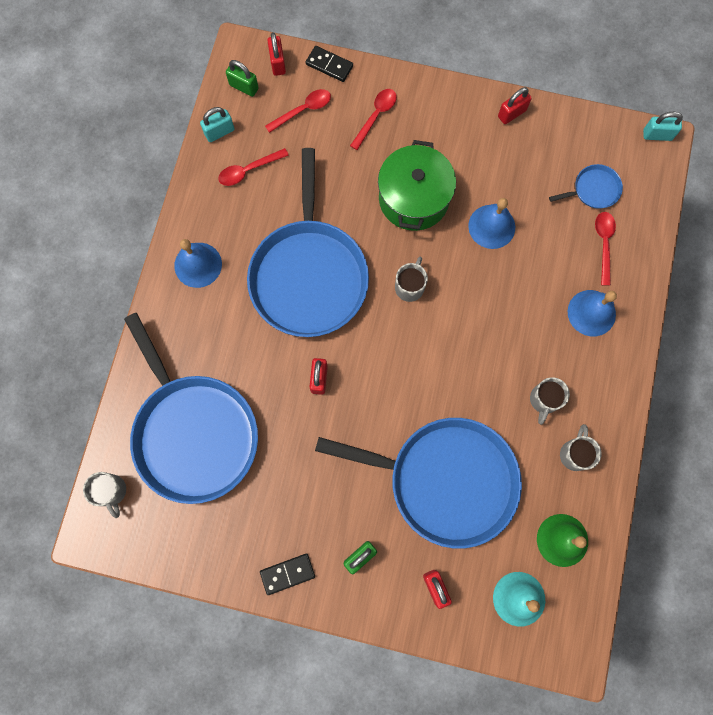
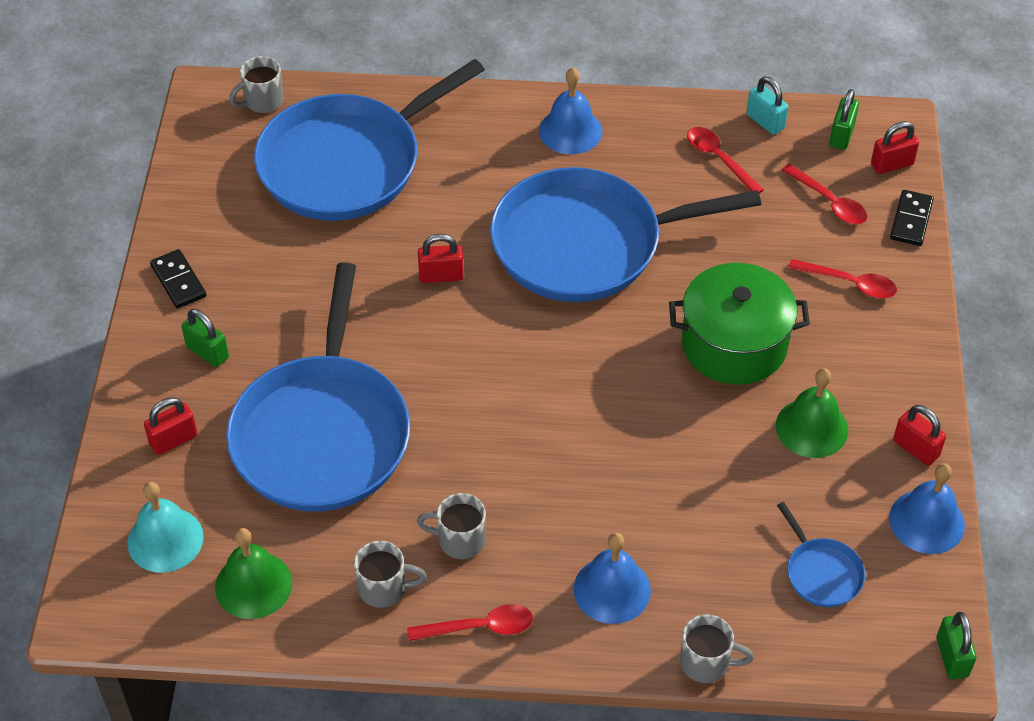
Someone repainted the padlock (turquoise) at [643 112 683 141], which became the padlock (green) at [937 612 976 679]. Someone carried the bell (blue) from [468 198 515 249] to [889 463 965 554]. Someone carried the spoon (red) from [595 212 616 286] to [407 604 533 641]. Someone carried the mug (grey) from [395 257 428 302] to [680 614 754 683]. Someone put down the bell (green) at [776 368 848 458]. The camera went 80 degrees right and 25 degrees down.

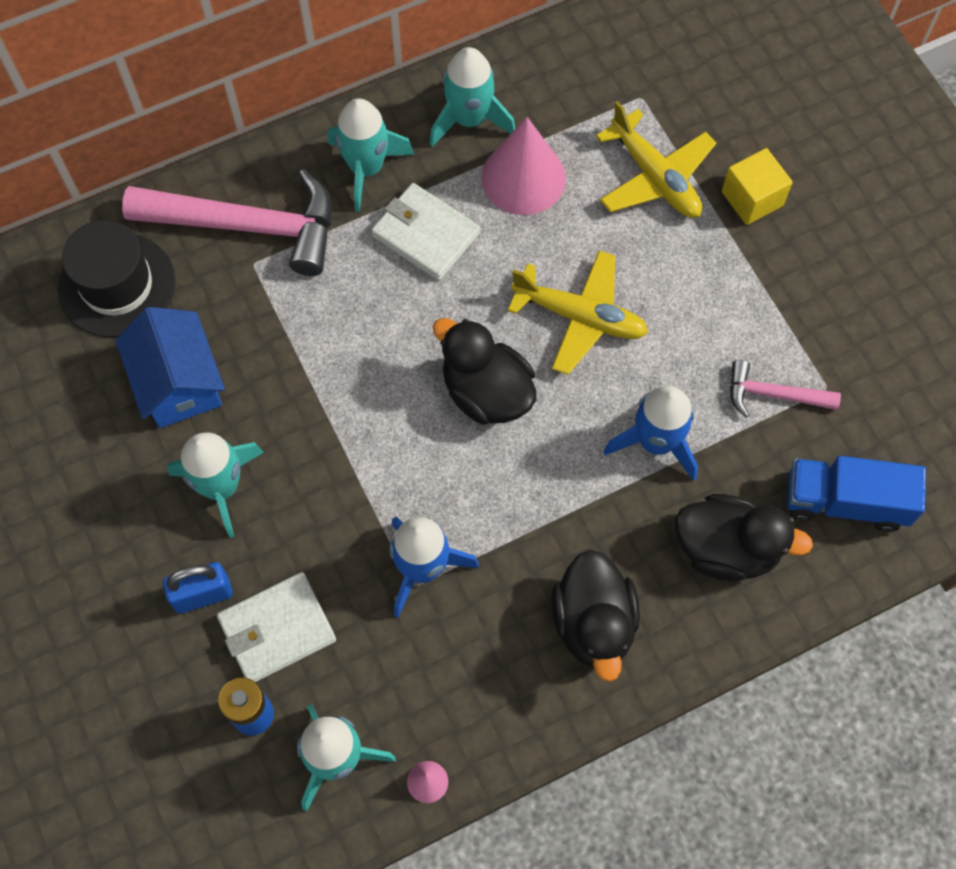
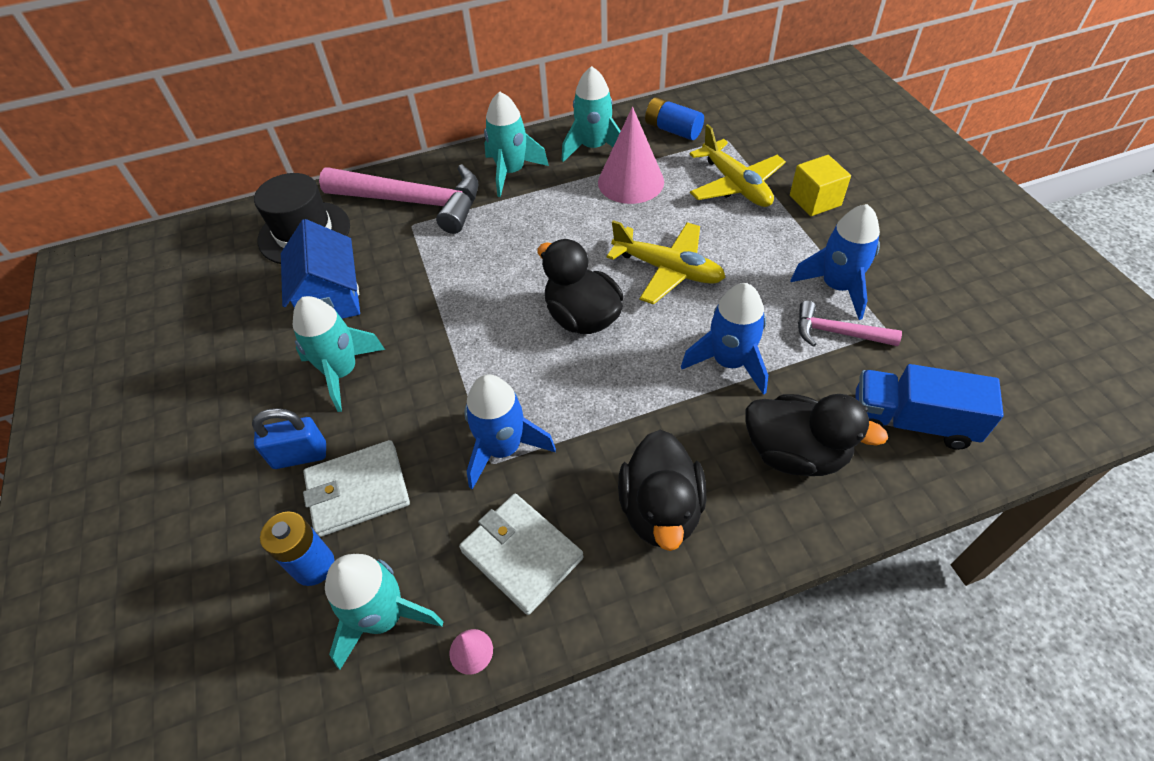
Someone carried the wallet (white) from [371 183 480 281] to [459 494 583 615]. Someone put down the battery (blue) at [645 97 704 140]. Someone put down the rocket (blue) at [791 204 880 320]. The camera went 10 degrees right and 15 degrees down.

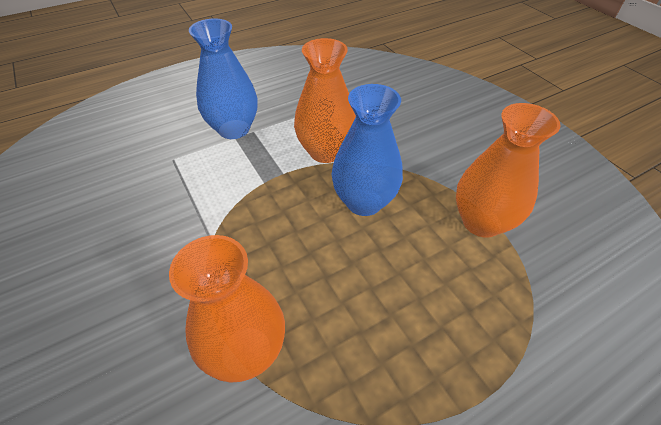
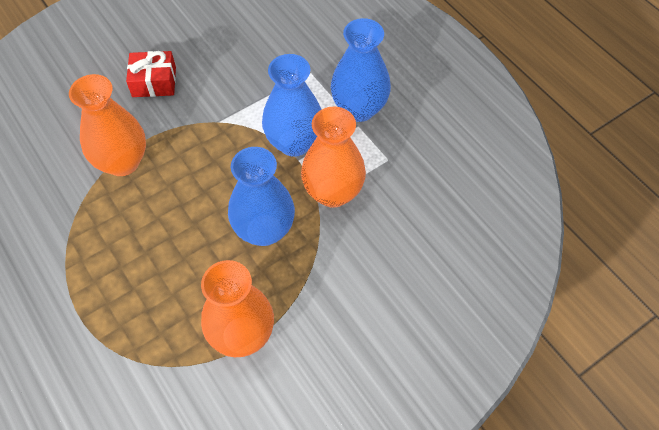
Someone put down the gift (red) at [126 51 176 97]. Someone put down the vase (blue) at [262 54 322 157]. The camera went 85 degrees right and 10 degrees up.

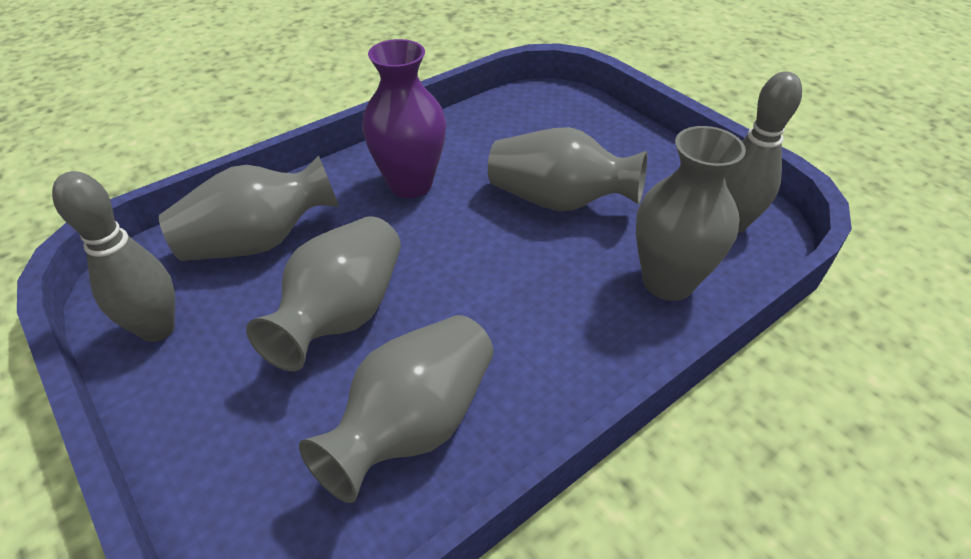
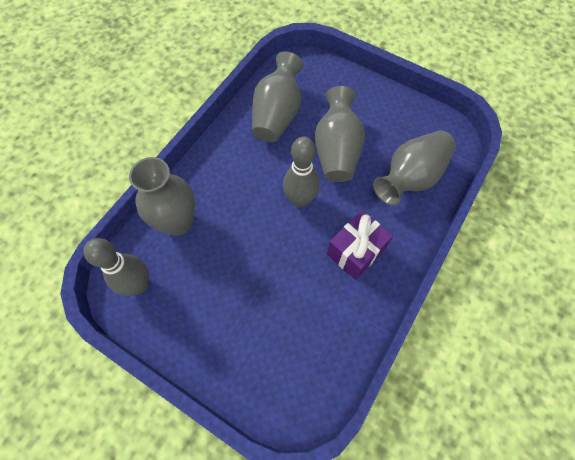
Someone swapped the vase (purple) at [362 39 446 198] for the gift (purple) at [327 210 393 280]. Someone took away the vase (grey) at [488 127 647 211]. Someone carried the bowling pin (grey) from [52 171 175 342] to [283 136 319 208]. The camera went 160 degrees right and 20 degrees up.

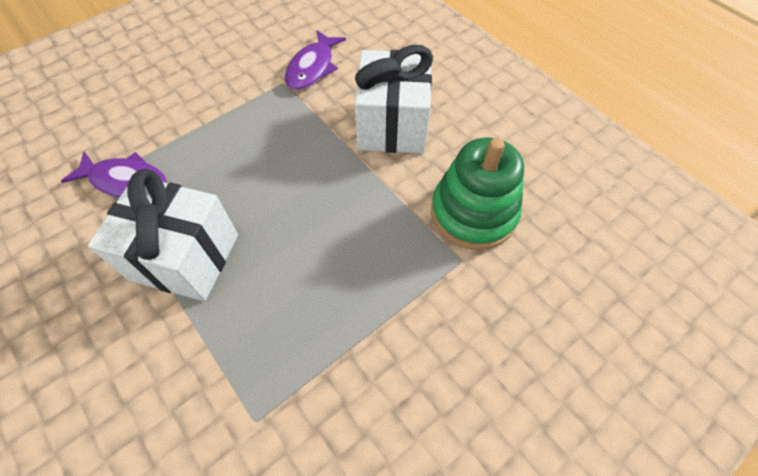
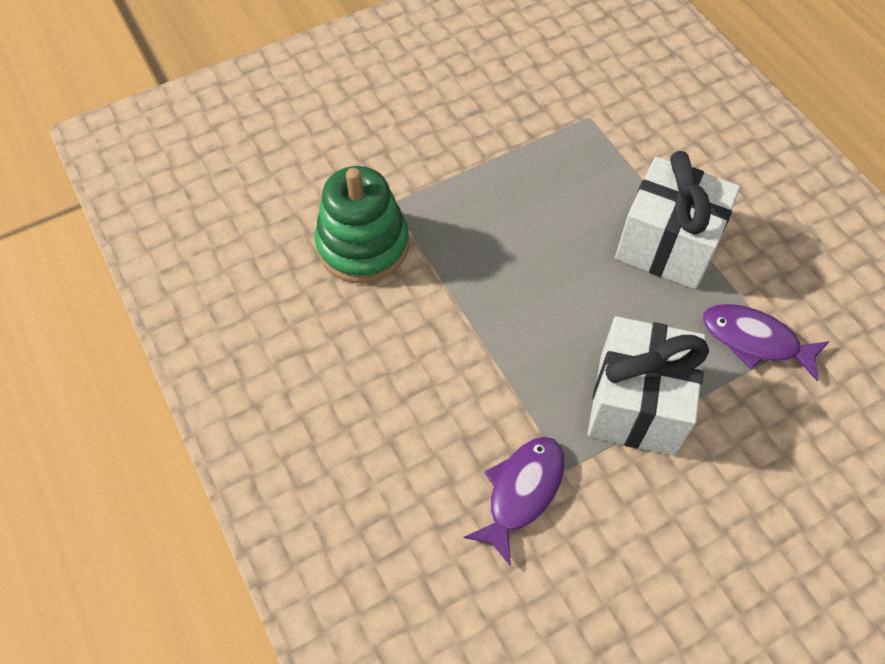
Someone carried the gift (white) from [355 45 433 153] to [588 316 709 455]. The camera went 170 degrees left and 0 degrees up.

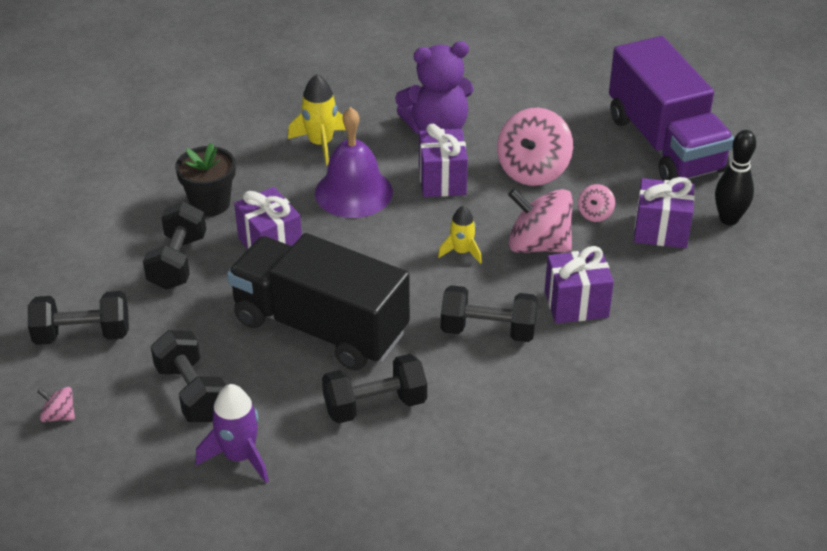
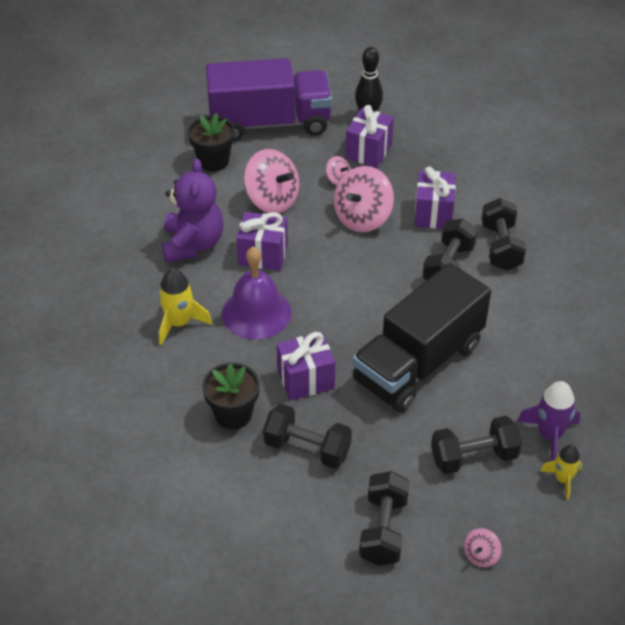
Someone carried the rocket (yellow) from [438 206 482 264] to [540 445 582 500]. Someone carried the dumbbell (black) from [322 354 427 424] to [481 198 526 271]. Someone put down the flower pot (black) at [188 113 235 171]. The camera went 75 degrees left and 5 degrees up.

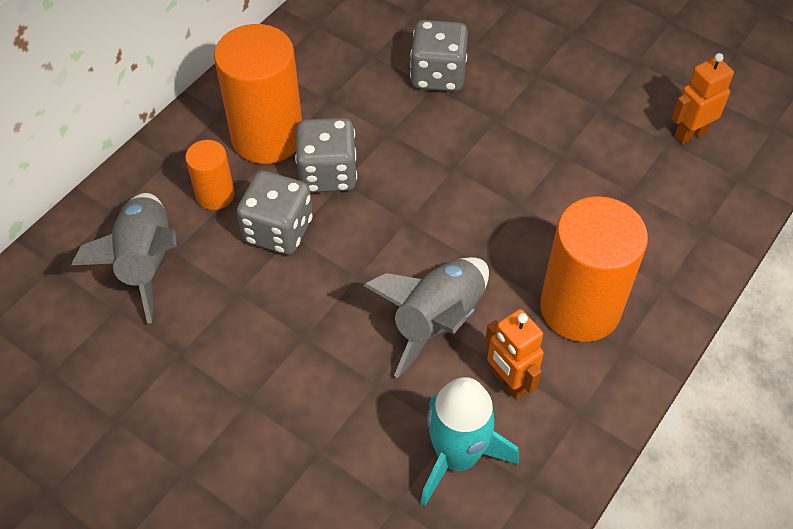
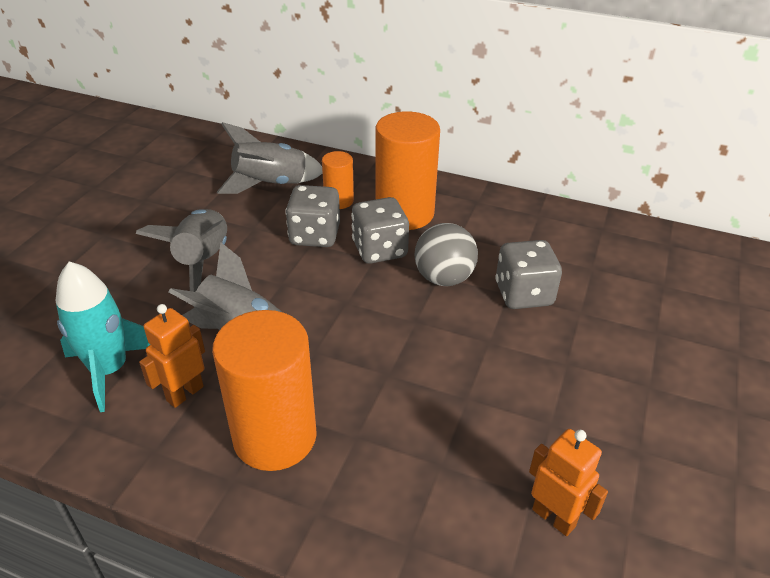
Someone put down the rocket (grey) at [136 209 227 292]. Someone put down the ball (grey) at [415 223 478 286]. The camera went 75 degrees right and 15 degrees down.

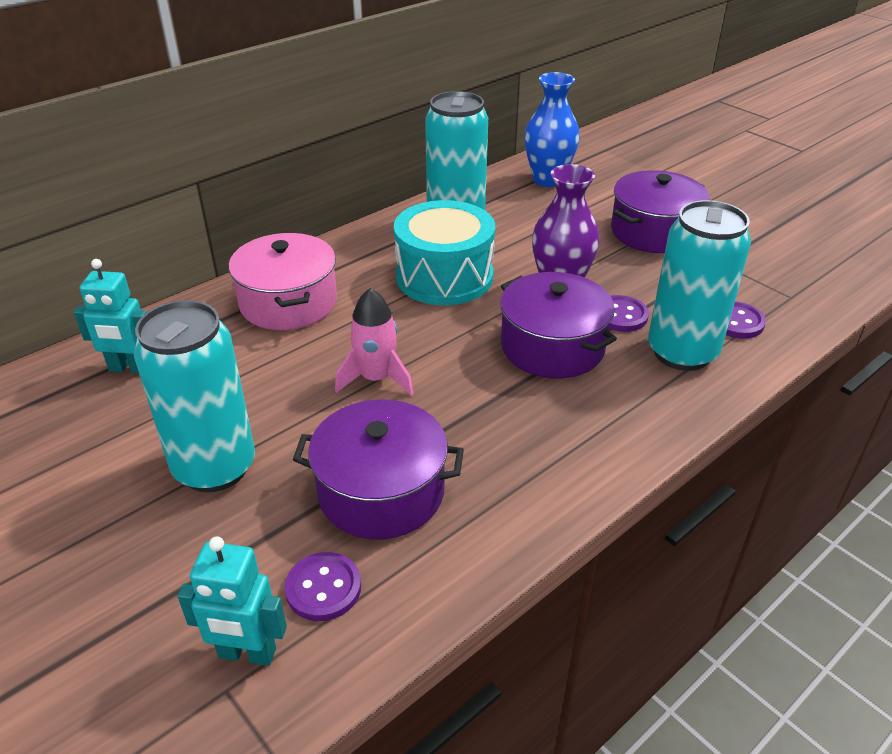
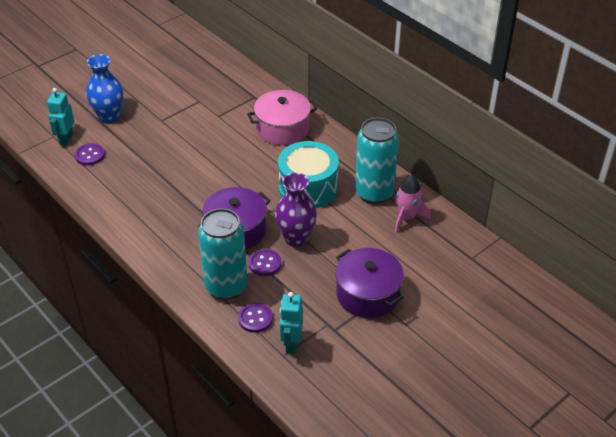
Someone carried the vase (blue) from [524 72 580 187] to [86 54 123 124]. Someone carried the robot (turquoise) from [74 259 147 373] to [280 292 303 354]. Someone carried the rocket (pink) from [335 288 413 396] to [394 174 431 232]. Someone took away the can (turquoise) at [134 300 255 492]. Someone took away the pot (purple) at [293 399 464 539]. The camera went 90 degrees right and 5 degrees up.

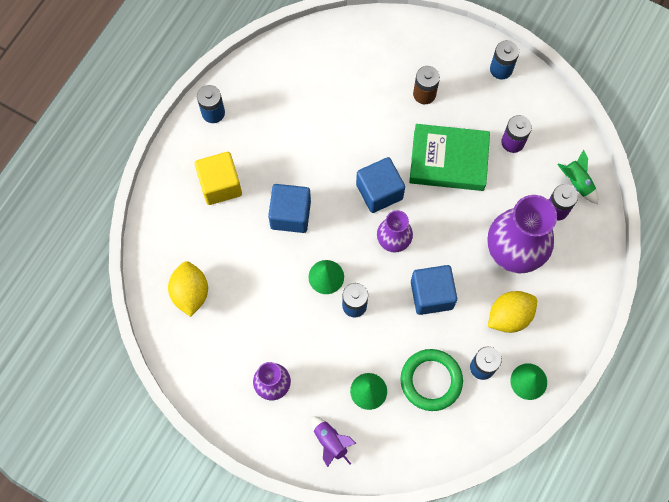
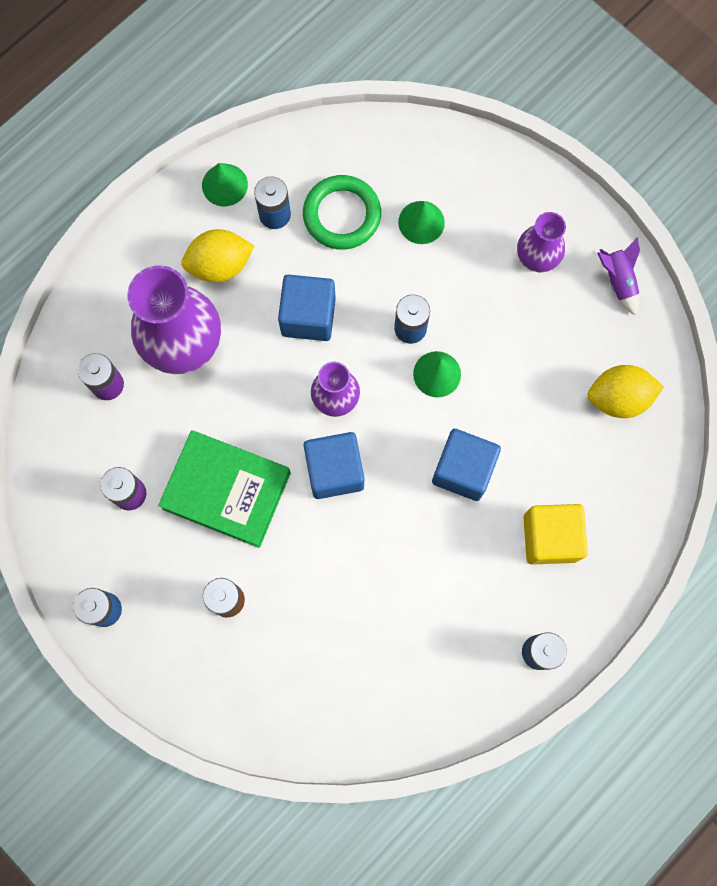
Someone took away the rocket (green) at [557 149 598 204]. Someone rotated the lemon (yellow) at [168 261 208 317] by 75 degrees clockwise. Someone carried the rocket (purple) from [311 416 356 467] to [597 237 640 316]. The camera went 165 degrees left and 5 degrees up.

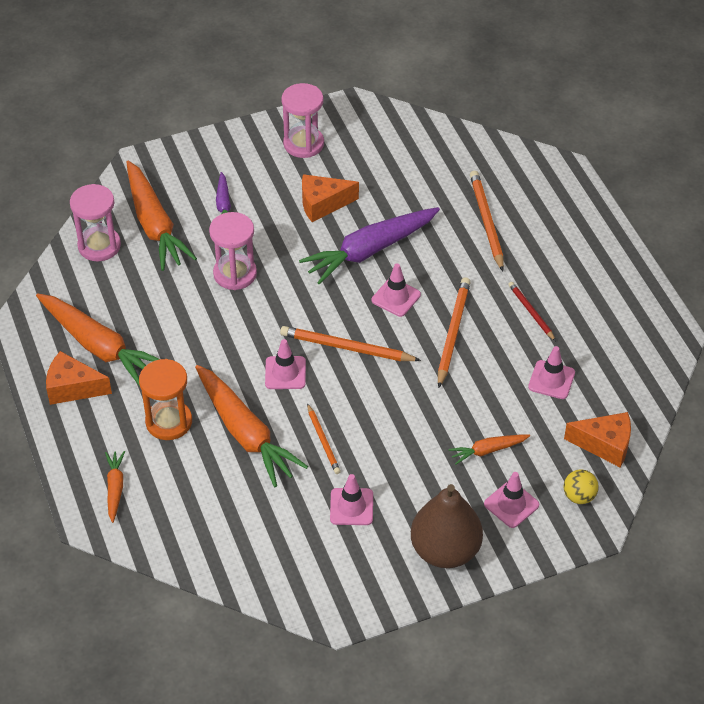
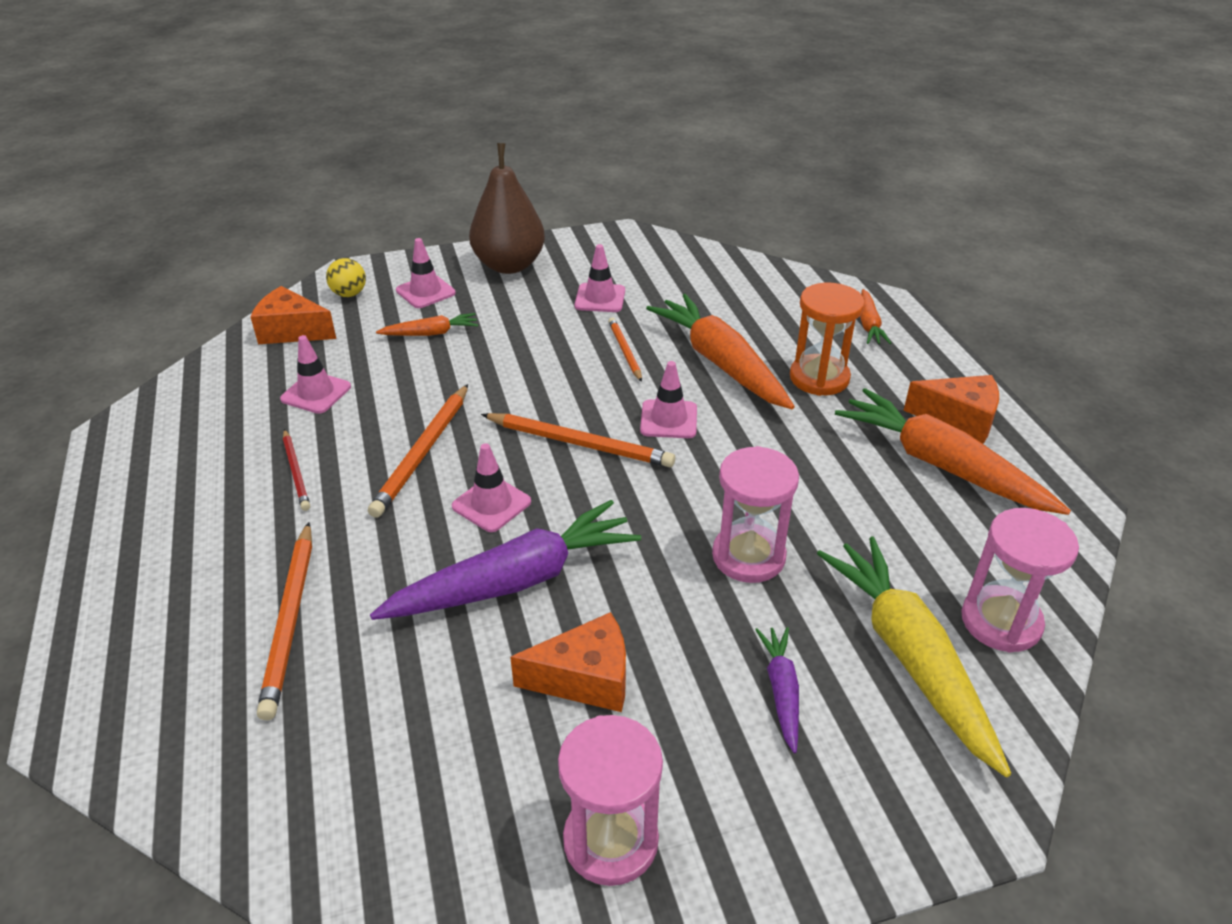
Someone repainted the carrot (orange) at [126 161 197 271], which became the carrot (yellow) at [817 537 1011 777]. The camera went 175 degrees left and 10 degrees down.

